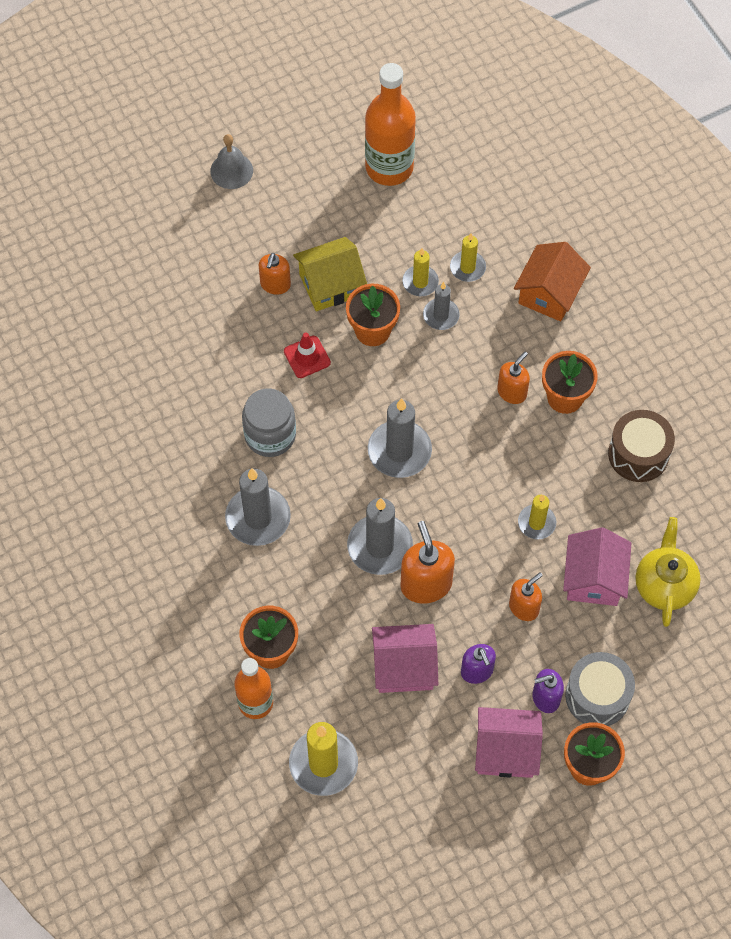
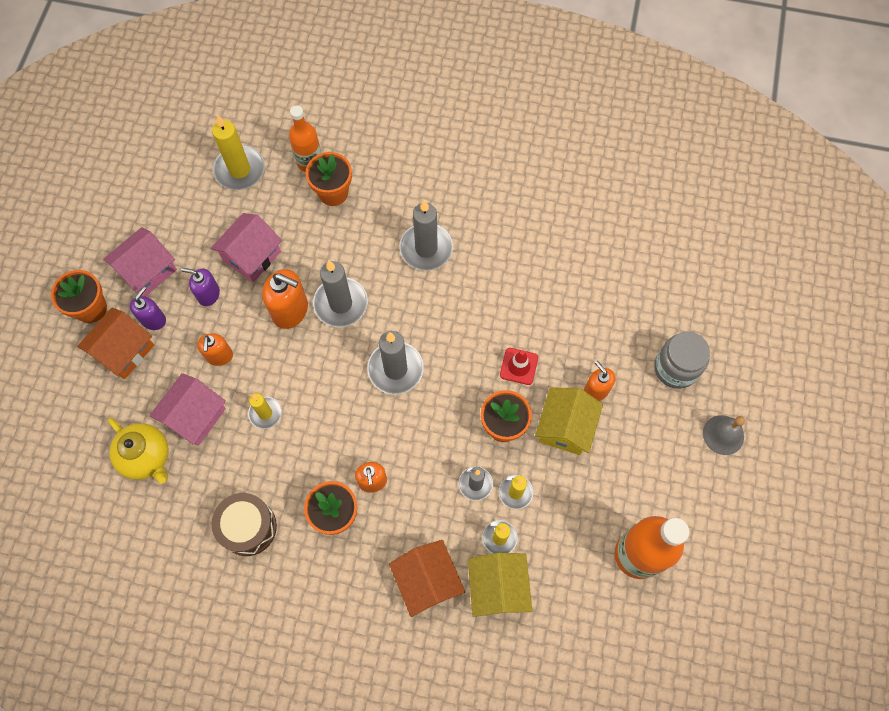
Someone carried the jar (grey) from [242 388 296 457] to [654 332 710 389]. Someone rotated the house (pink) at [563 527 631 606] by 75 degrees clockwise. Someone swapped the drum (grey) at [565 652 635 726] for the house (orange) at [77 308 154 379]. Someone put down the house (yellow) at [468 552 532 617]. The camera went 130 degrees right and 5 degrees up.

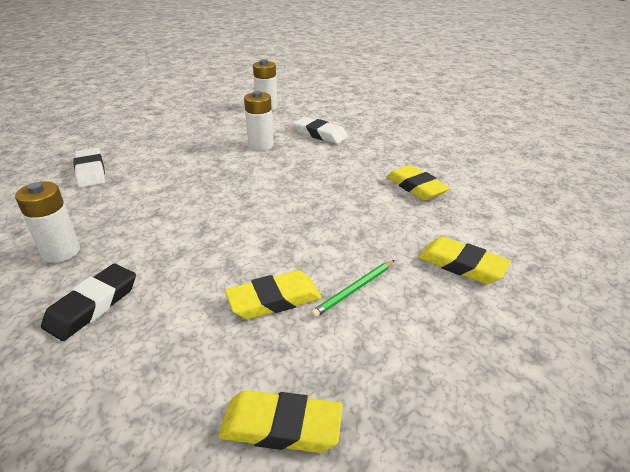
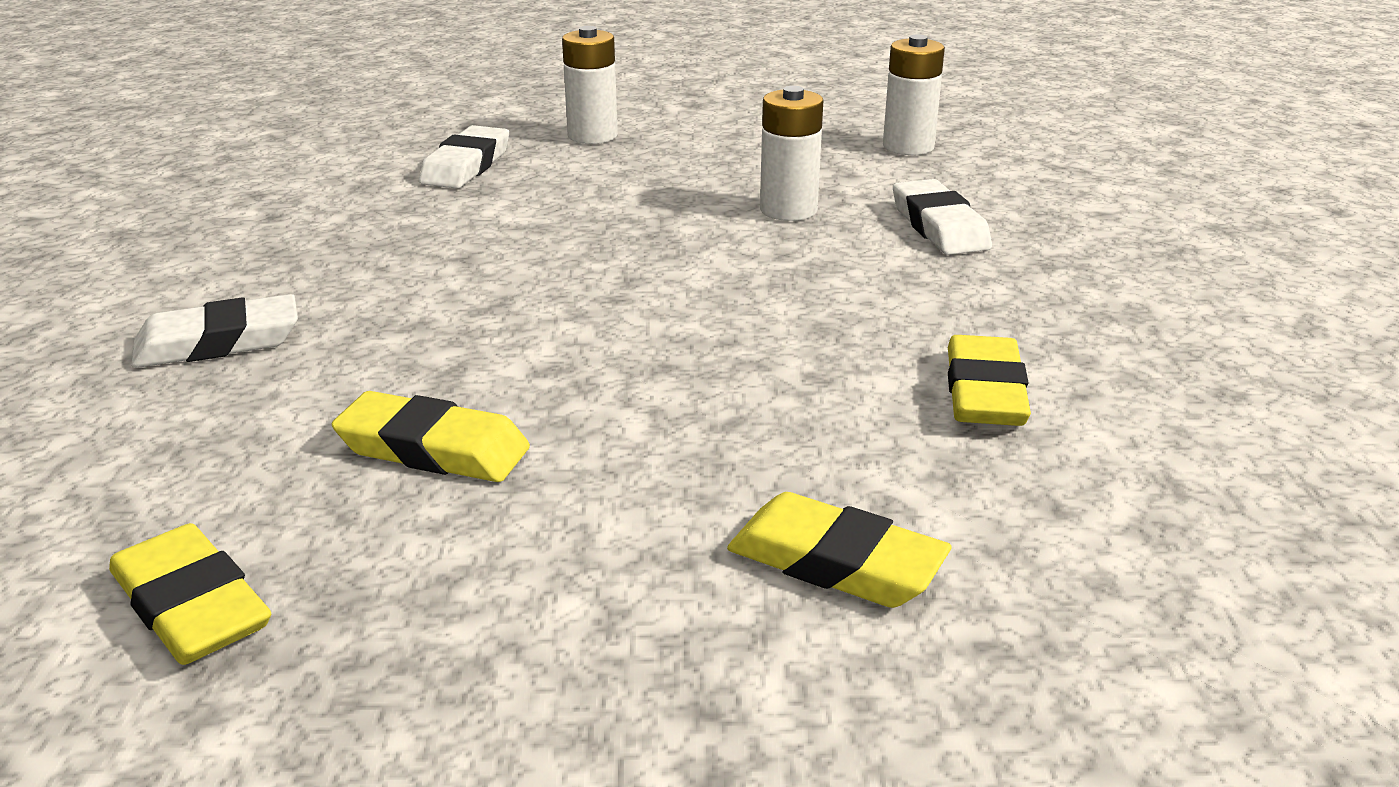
Someone carried the battery (white) from [15 182 80 263] to [562 26 618 144]. Someone rotated the eraser (yellow) at [418 237 511 284] by 45 degrees counterclockwise. Someone took away the pencil (green) at [311 260 395 318]. Someone repainted the eraser (black) at [41 264 136 341], which became the eraser (white) at [131 294 298 368]. The camera went 40 degrees right and 5 degrees down.

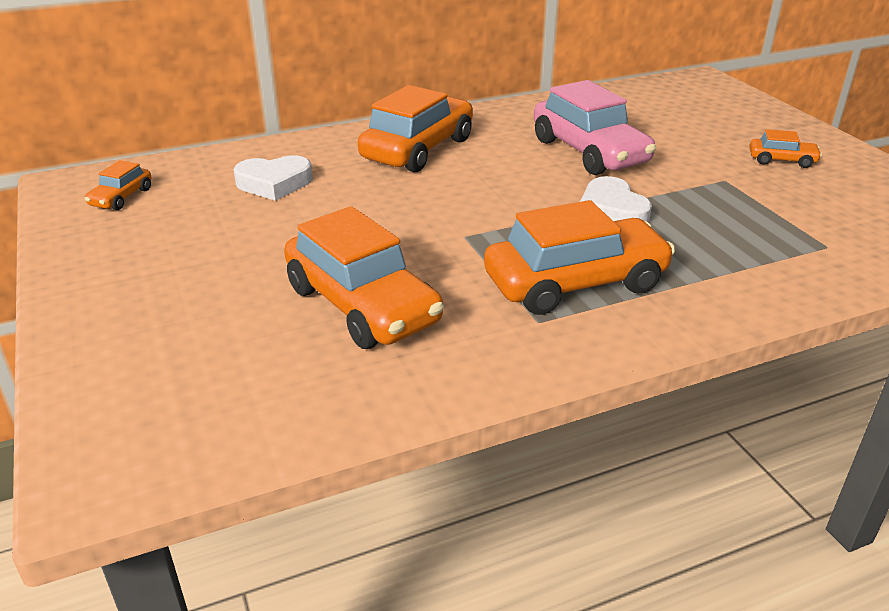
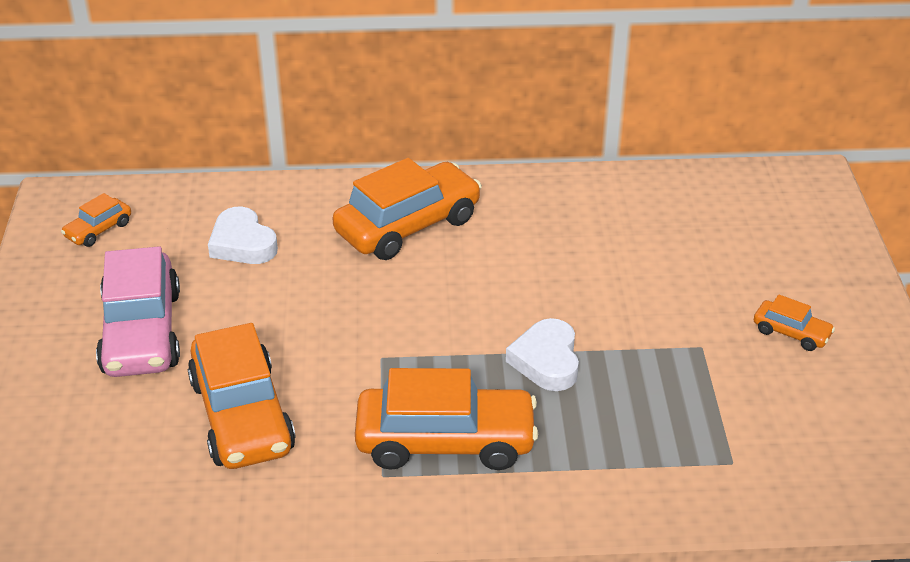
Someone carried the car (pink) from [534 80 656 175] to [96 246 180 377]. Someone rotated the heart (white) at [233 155 313 201] by 45 degrees clockwise. The camera went 20 degrees right and 5 degrees up.

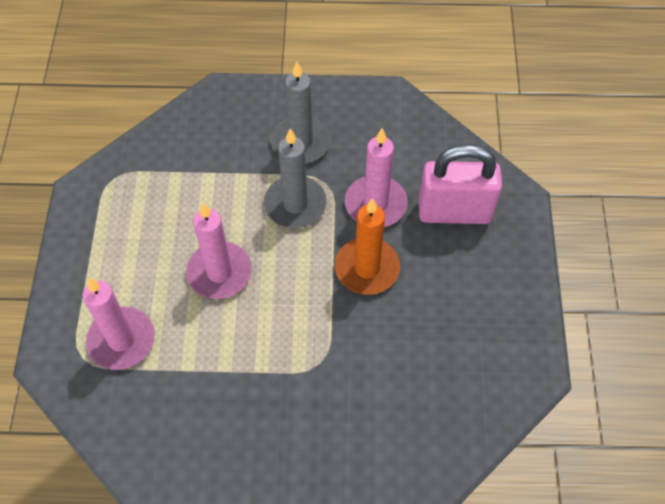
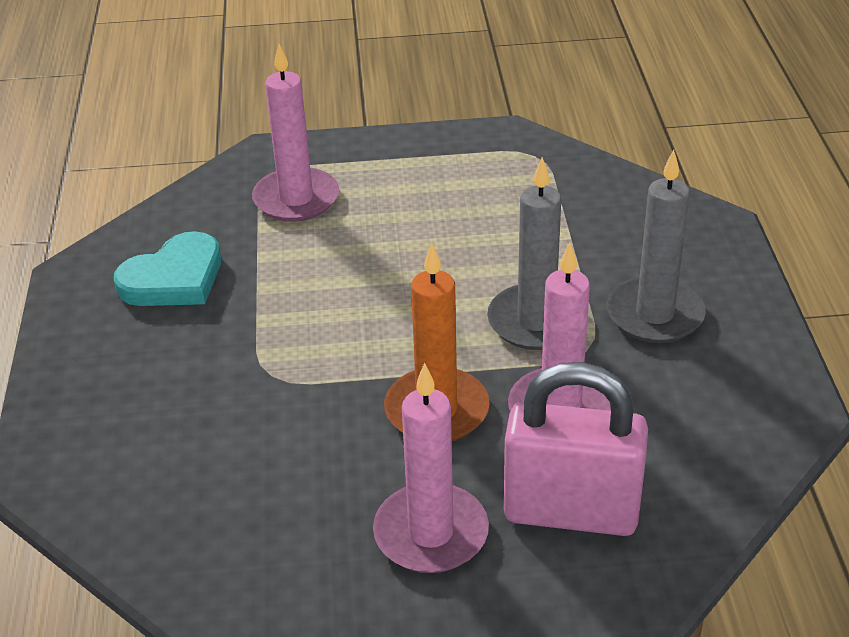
Someone rotated the padlock (pink) at [419 144 502 224] by 75 degrees counterclockwise. Someone carried the candle (pink) from [186 203 252 299] to [373 363 489 573]. Someone put down the heart (turquoise) at [114 231 221 306]. The camera went 85 degrees right and 20 degrees down.

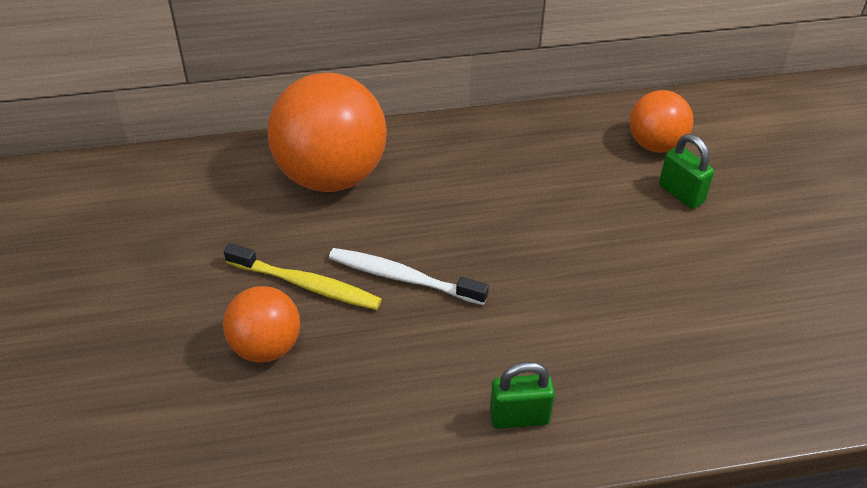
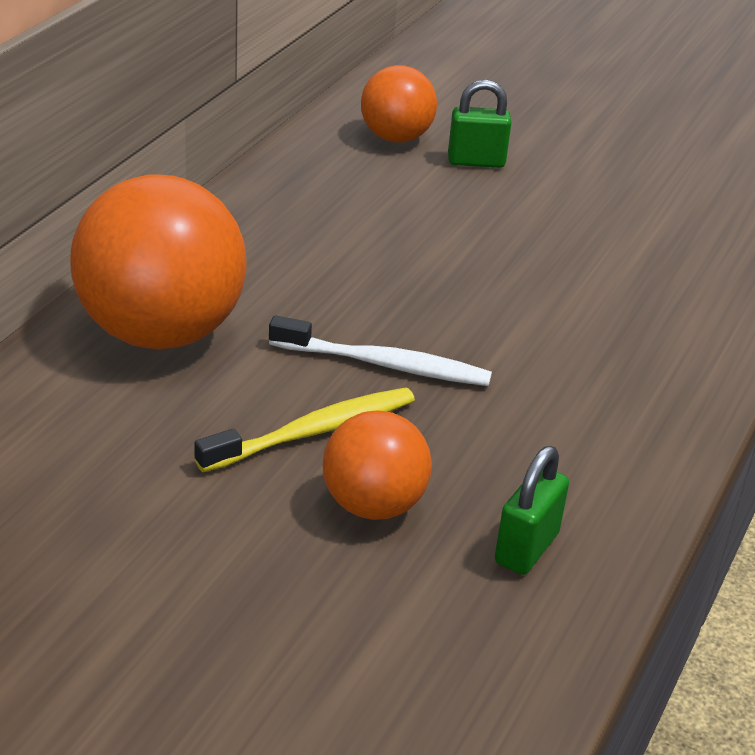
Someone rotated the toothbrush (white) at [329 248 489 305] by 135 degrees counterclockwise. Someone carried the padlock (green) from [490 362 555 429] to [495 446 569 575]. The camera went 55 degrees left and 10 degrees down.

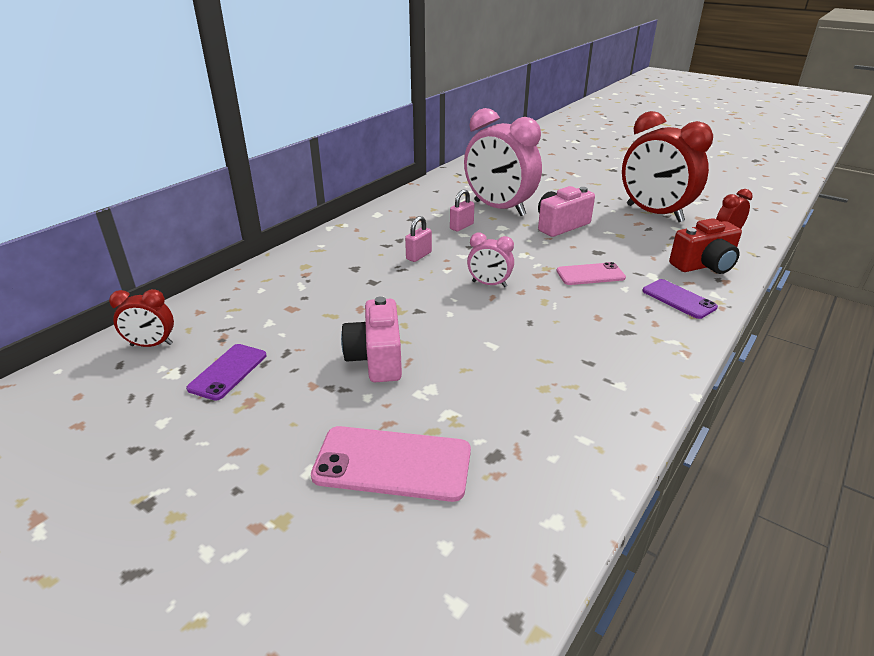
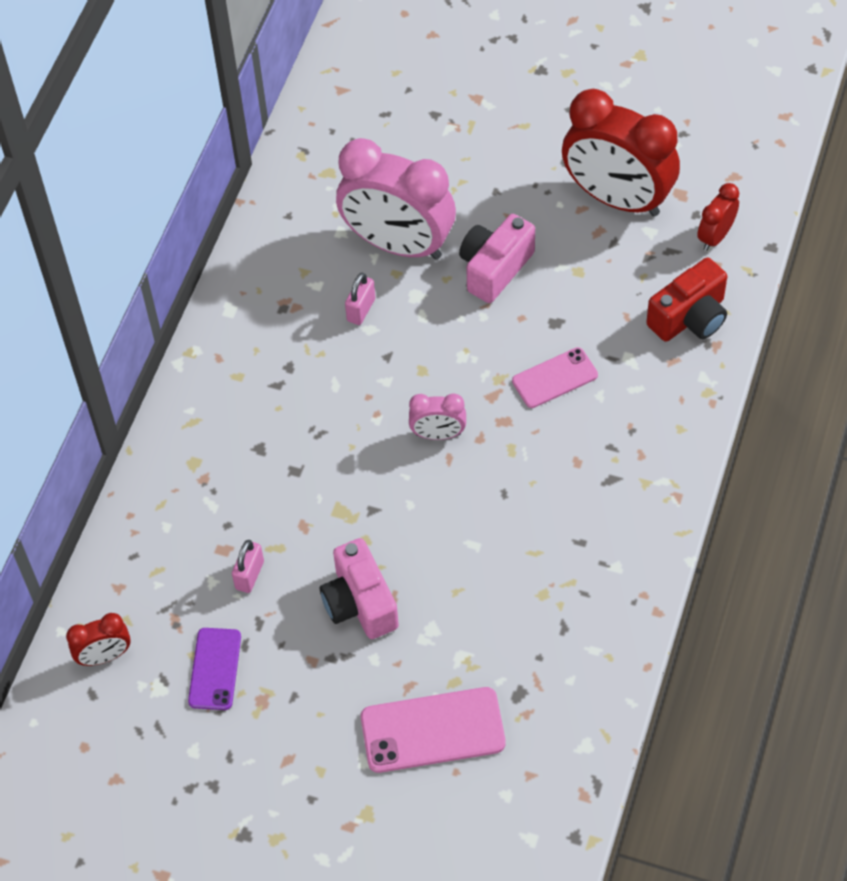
Someone carried the padlock (pink) from [405 216 432 262] to [232 540 264 593]. Someone took away the phone (purple) at [642 279 718 319]. The camera went 15 degrees left and 25 degrees up.

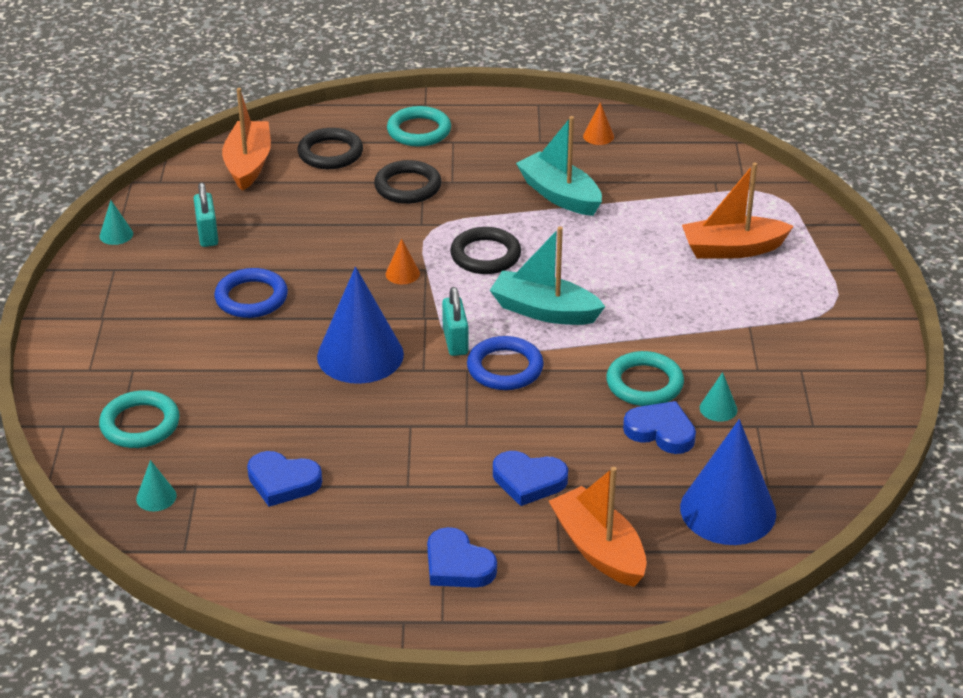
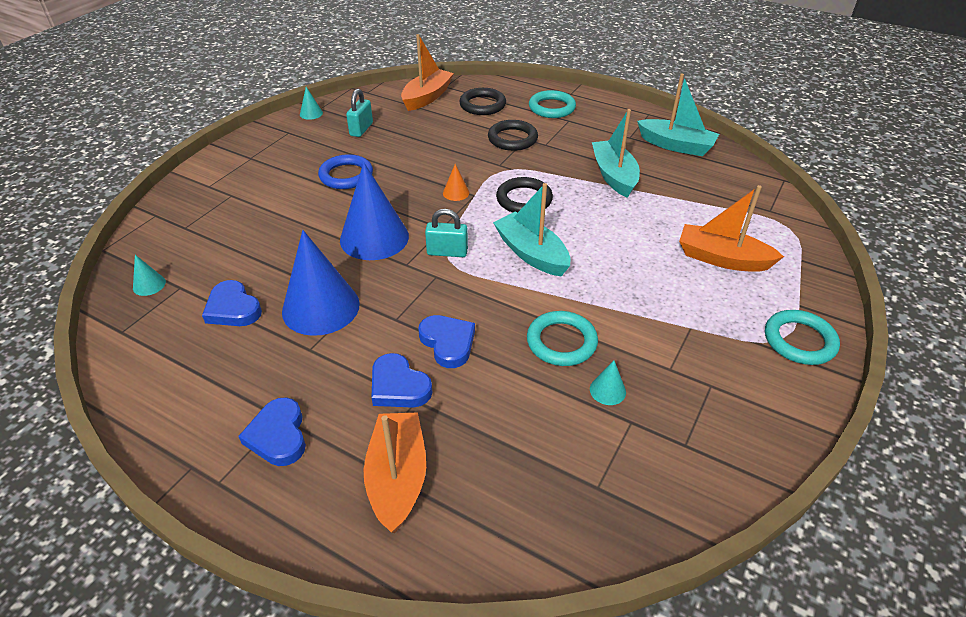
Someone swapped the cone (orange) at [583 102 614 145] for the boat (turquoise) at [637 74 719 156]. Someone rotated the padlock (turquoise) at [442 287 469 356] by 75 degrees clockwise. Someone took away the ring (blue) at [467 336 544 390]. Someone carried the ring (turquoise) from [99 390 180 448] to [765 310 840 365]. Someone carried the heart (blue) from [623 401 696 454] to [418 315 475 368]. Someone carried the cone (blue) from [680 419 776 545] to [282 230 360 336]. The camera went 30 degrees right and 5 degrees up.

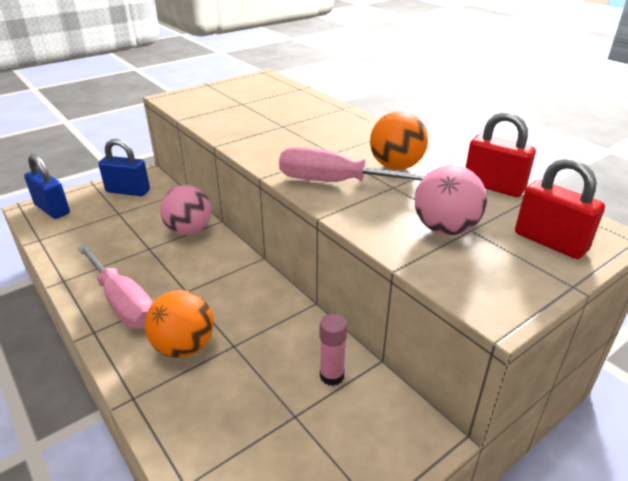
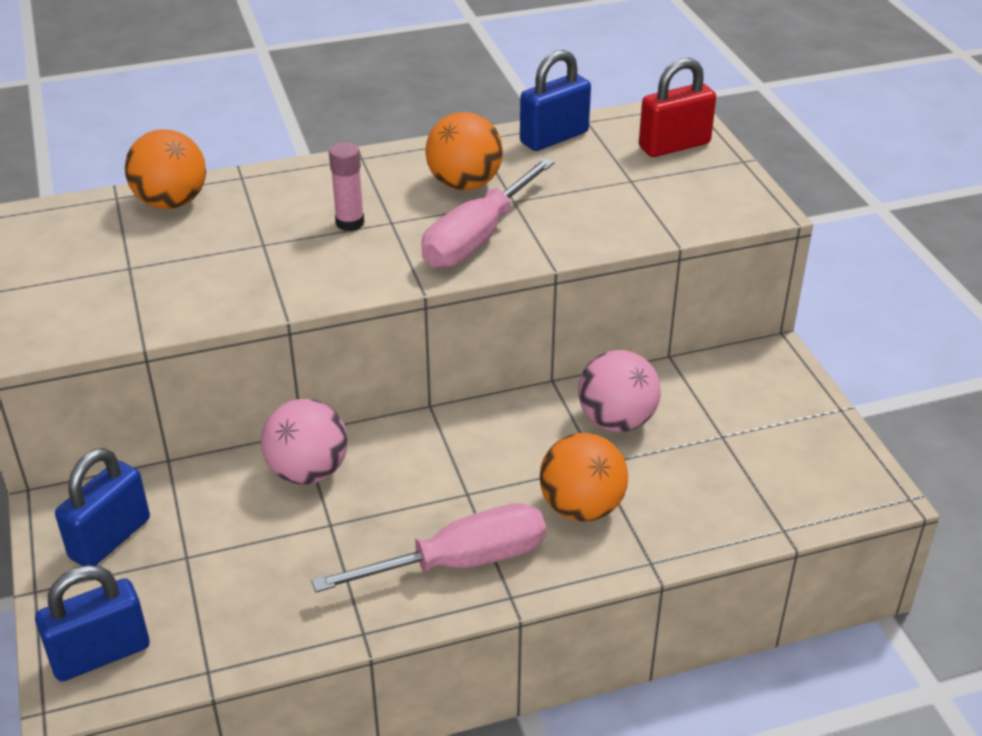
Someone repainted the padlock (red) at [466 112 536 197], which became the padlock (blue) at [520 50 591 151]. Someone carried the ball (pink) from [415 165 487 235] to [578 350 661 432]. Someone carried the glue stick (pink) from [320 314 347 386] to [329 142 364 231]. Someone put down the ball (orange) at [125 129 206 209]. The camera went 70 degrees left and 5 degrees up.

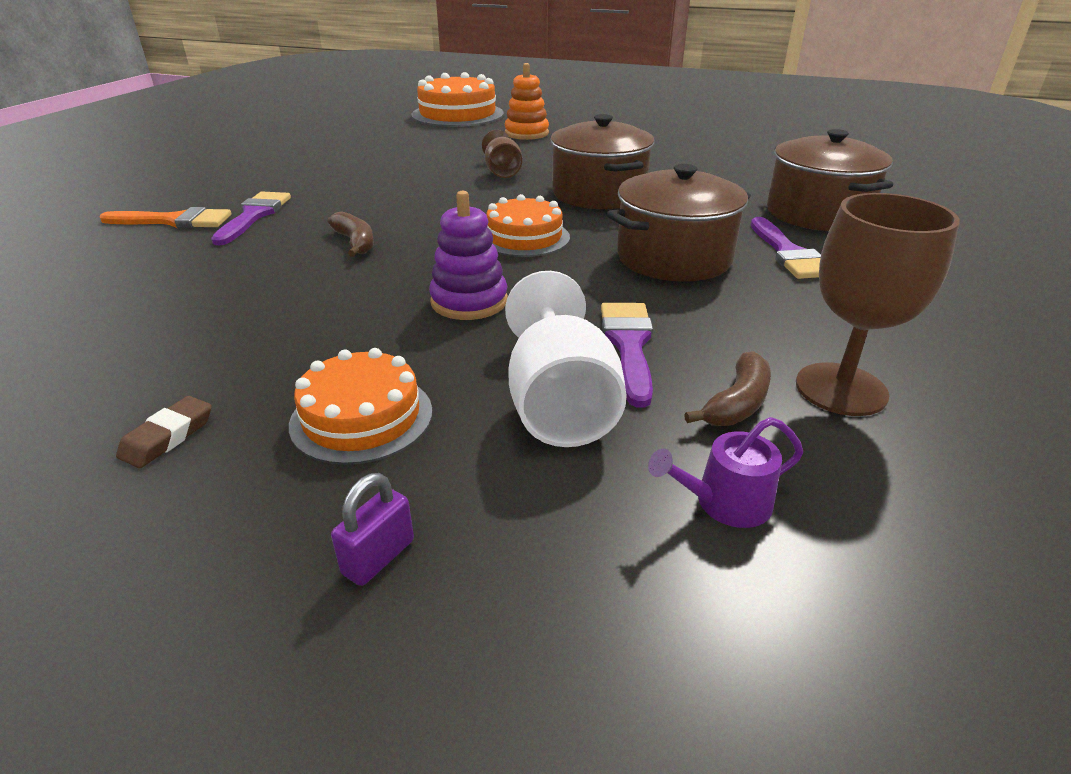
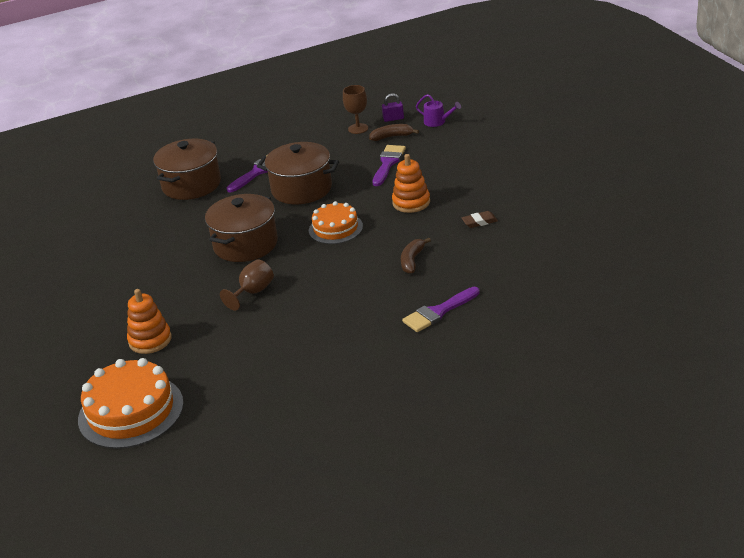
Someone repainted the stacking toy (purple) at [429 191 508 320], which became the stacking toy (orange) at [392 154 430 213]. Someone scaled the goblet (brown) at [796 193 960 416] by 0.65. Someone took away the brush (orange) at [99 207 231 228]. Someone took away the goblet (white) at [505 271 627 447]. Someone rotated the brush (purple) at [601 303 653 408] by 150 degrees clockwise. Someone took away the cake (orange) at [289 348 432 465]. Someone carried the eraser (brown) from [116 396 212 468] to [462 211 498 228]. Someone carried the padlock (purple) from [331 473 414 586] to [382 93 404 122]. The camera went 130 degrees left and 0 degrees up.

